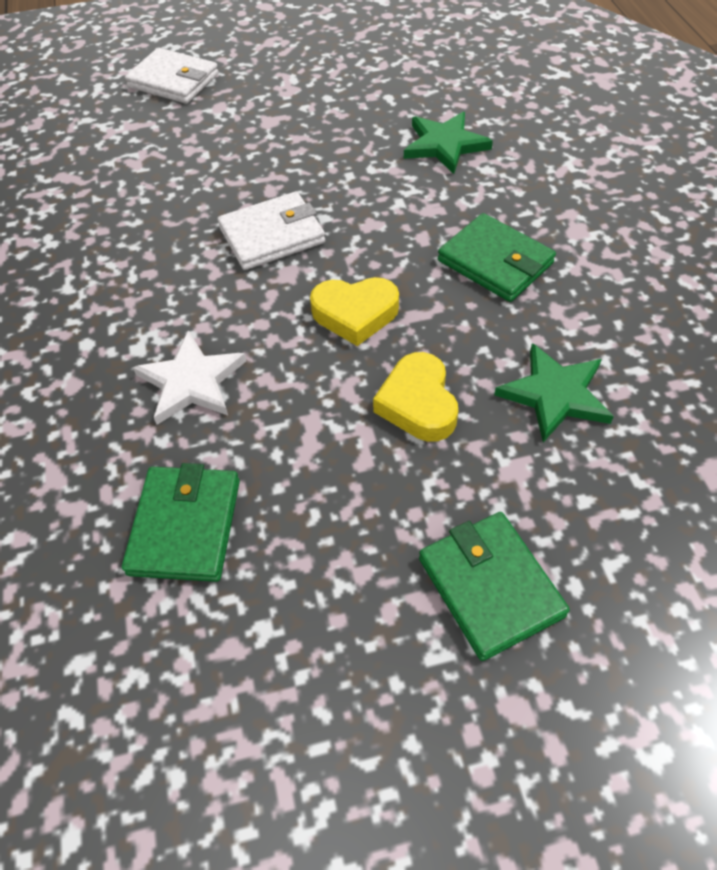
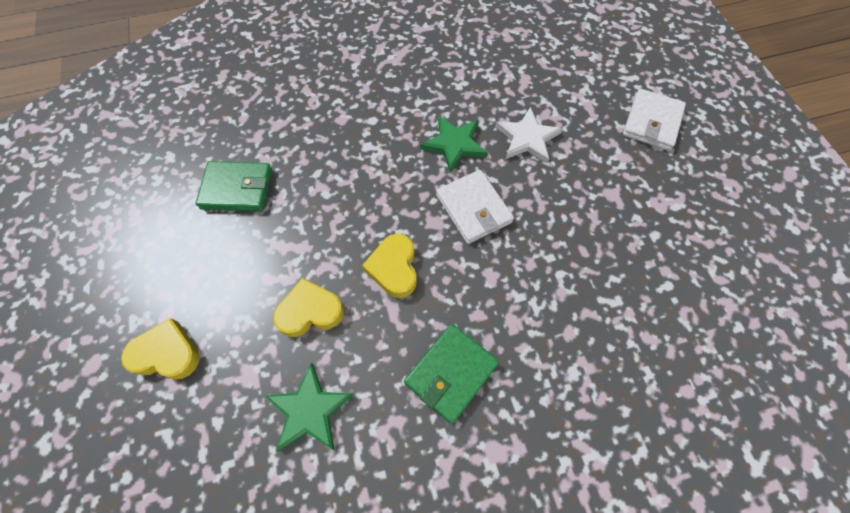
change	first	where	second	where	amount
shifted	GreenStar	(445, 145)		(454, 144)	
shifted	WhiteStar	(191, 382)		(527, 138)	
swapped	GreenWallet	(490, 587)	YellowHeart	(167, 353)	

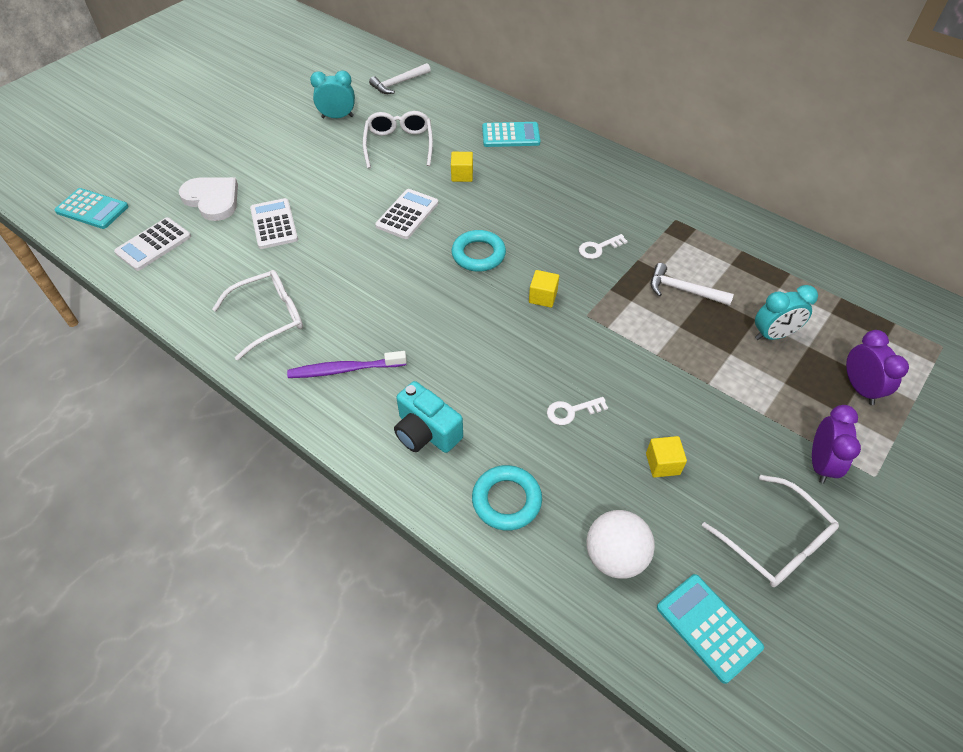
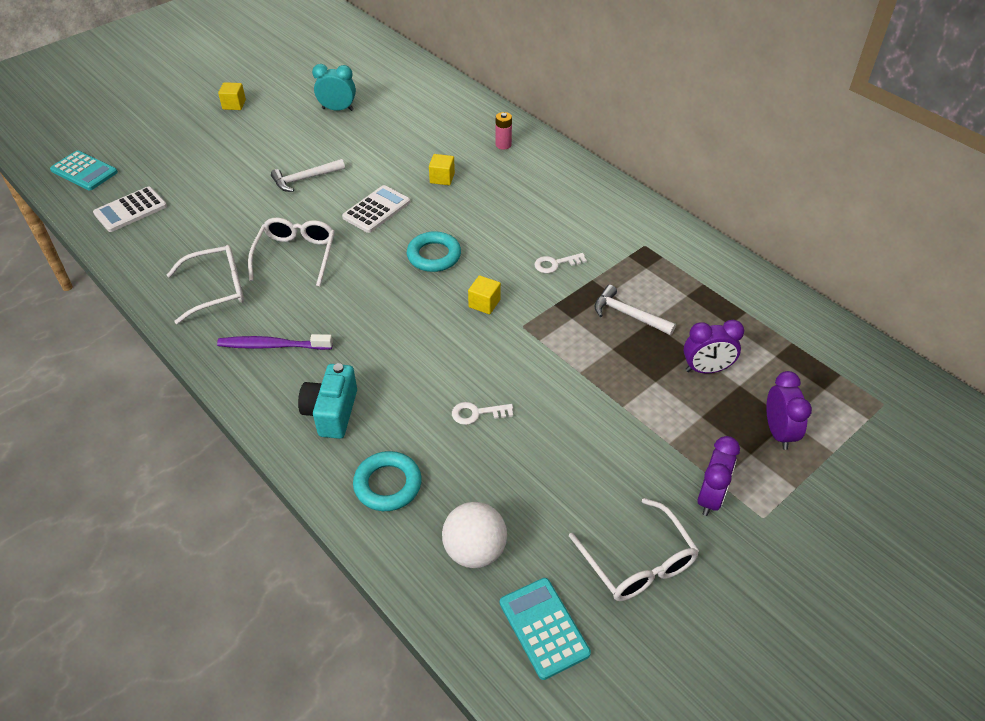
change	first	where	second	where	amount
shifted	WhiteHammer	(399, 83)		(305, 179)	
shifted	WhiteGlasses	(399, 145)		(296, 255)	
swapped	TurquoiseCalculator	(510, 135)	PinkBattery	(503, 145)	
gone	WhiteHeart	(212, 199)			
gone	WhiteCalculator	(274, 224)			
repainted	TurquoiseClock	(773, 335)	PurpleClock	(706, 369)	
rotated	TurquoiseCamera	(426, 432)		(331, 412)	45 degrees clockwise
shifted	YellowCube	(662, 464)		(234, 104)	

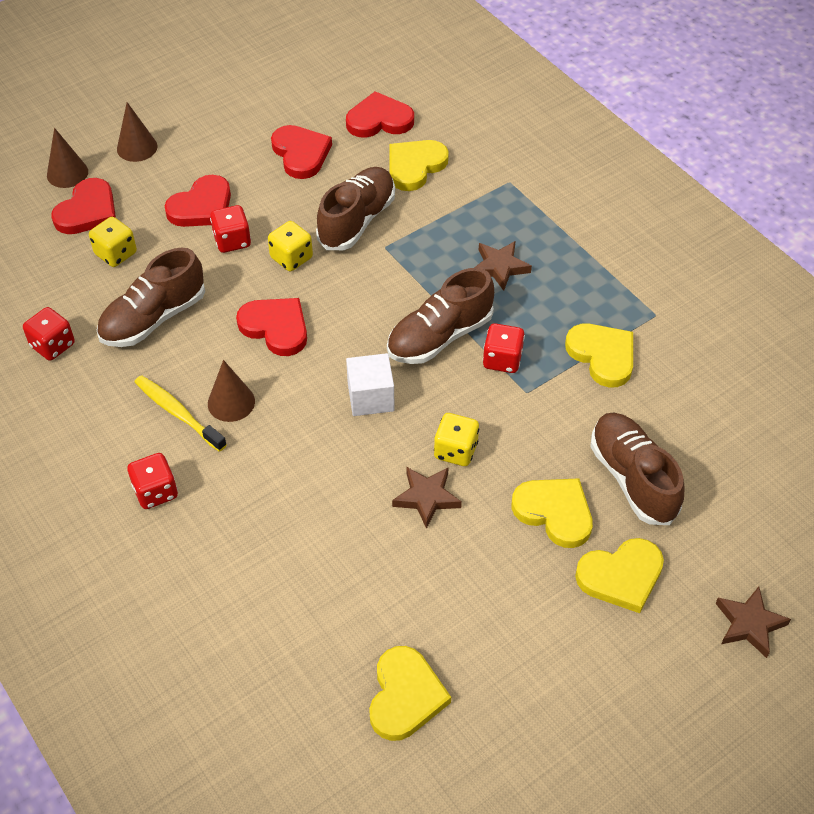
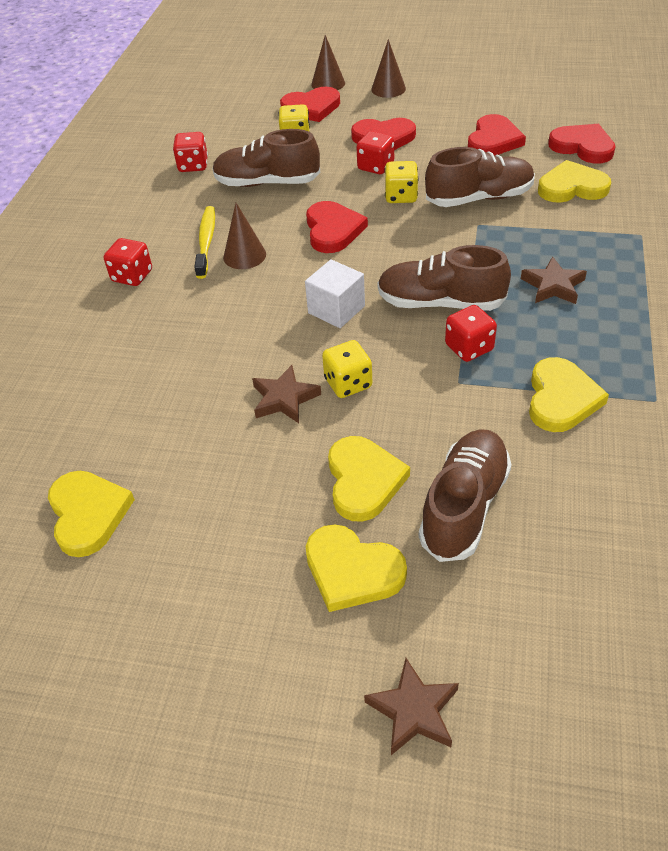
change	first	where	second	where	amount
rotated	YellowHeart	(405, 696)		(88, 514)	75 degrees counterclockwise

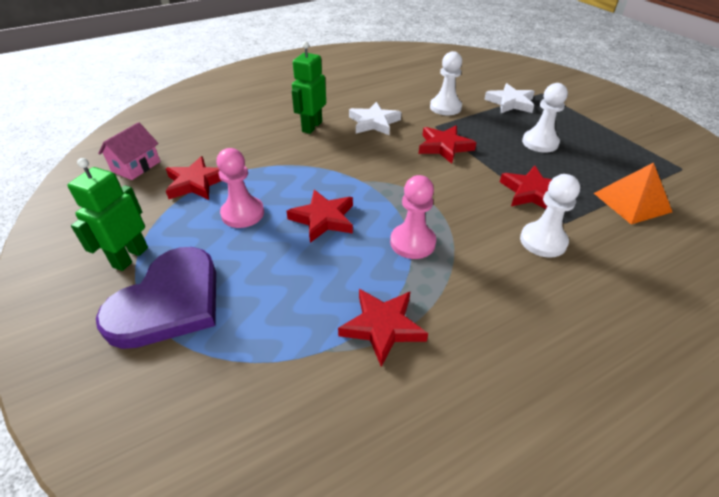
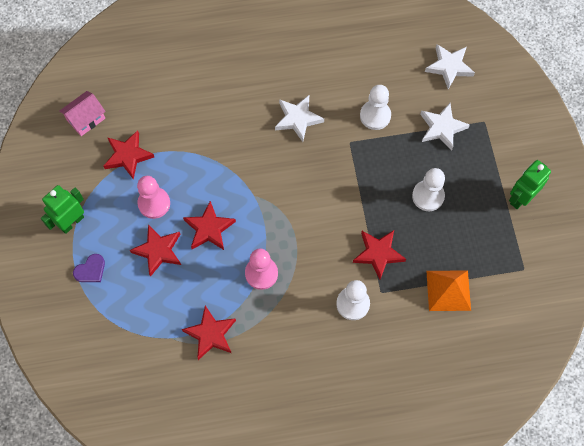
change	first	where	second	where	amount
shifted	GreenRobot	(311, 127)		(520, 198)	
shifted	RedStar	(444, 147)		(158, 251)	
scaled	PurpleHeart	(169, 301)		(90, 270)	x0.42
new			WhiteStar	(449, 67)	

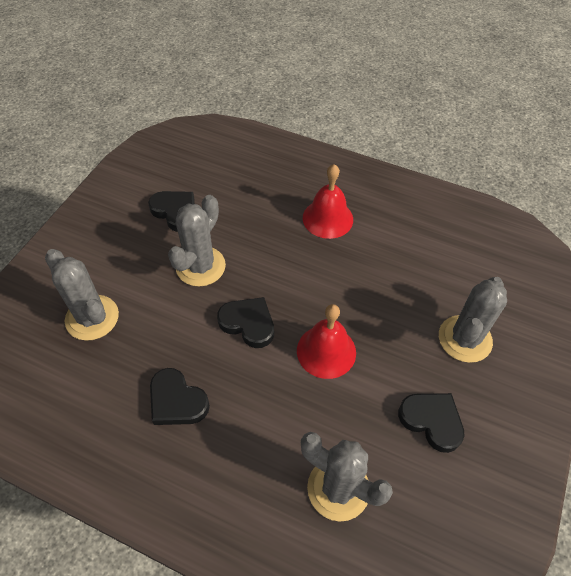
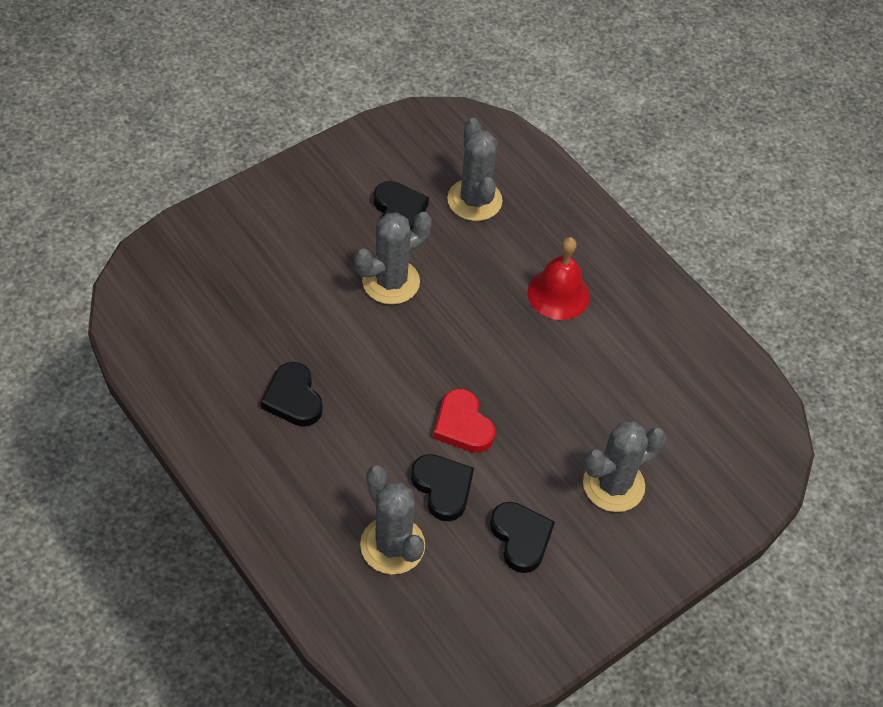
change	first	where	second	where	amount
shifted	GreyCactus	(92, 318)		(474, 200)	
shifted	BlackHeart	(248, 323)		(443, 488)	
swapped	RedBell	(326, 351)	RedHeart	(463, 425)	

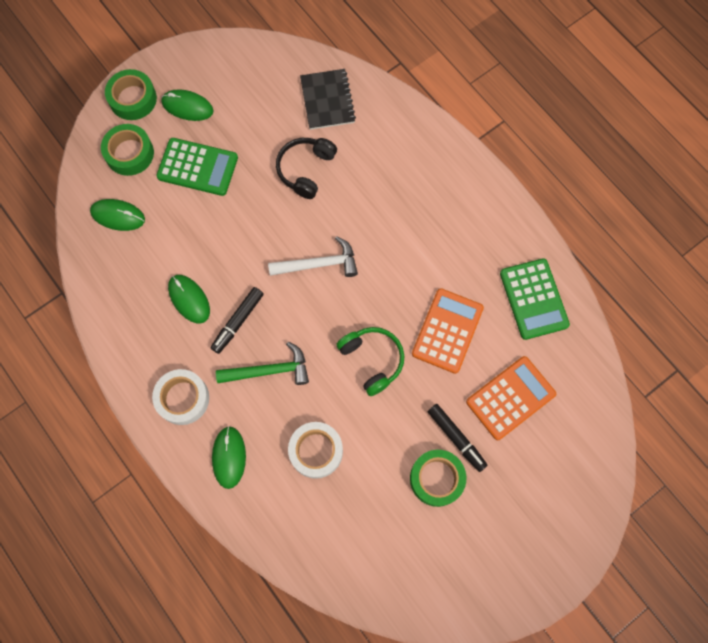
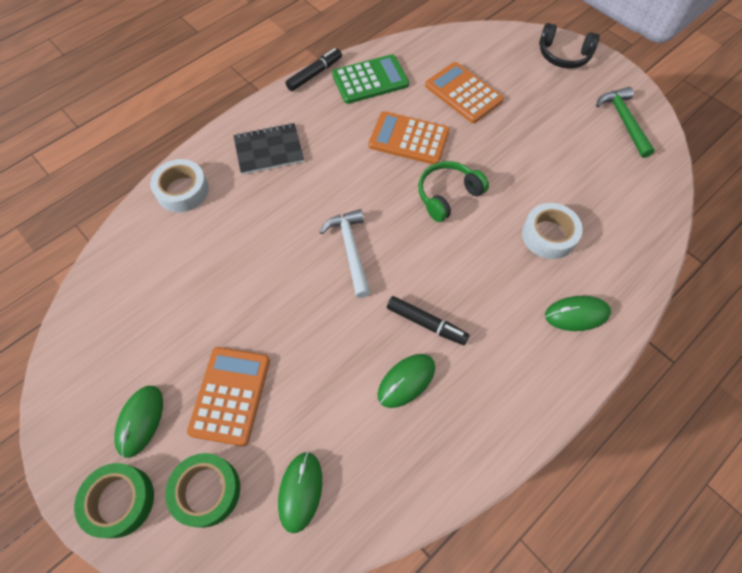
change	first	where	second	where	amount
shifted	BlackNotebook	(327, 100)		(269, 150)	
repainted	GreenCalculator	(197, 167)	OrangeCalculator	(230, 395)	
shifted	BlackHeadphones	(305, 170)		(563, 55)	
shifted	GreenHammer	(269, 370)		(624, 121)	
shifted	WhiteTape	(183, 398)		(182, 190)	
shifted	BlackMarker	(456, 438)		(314, 74)	
gone	GreenTape	(436, 479)			

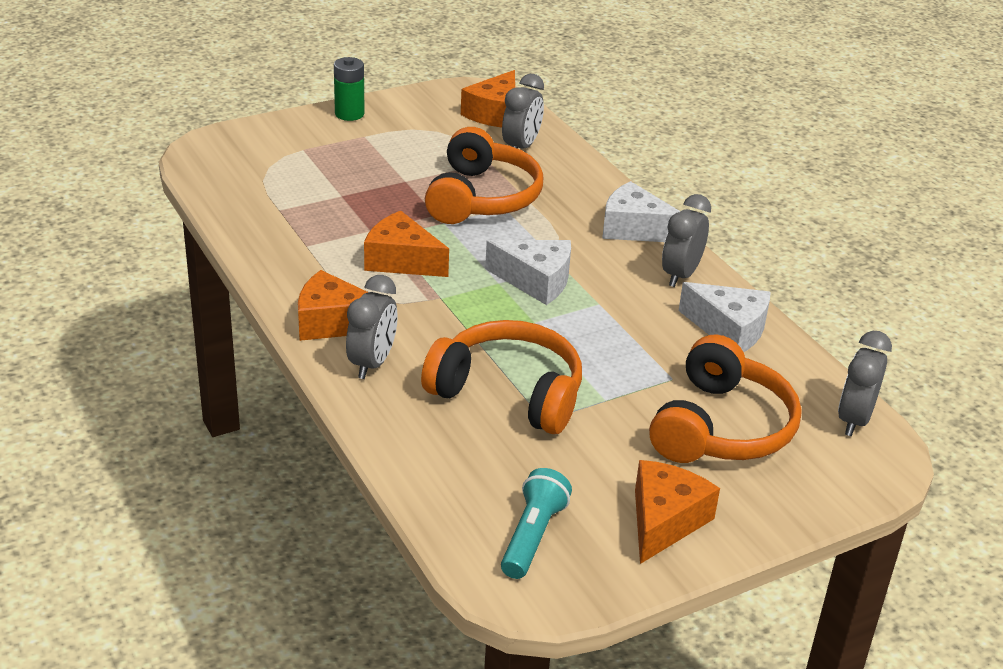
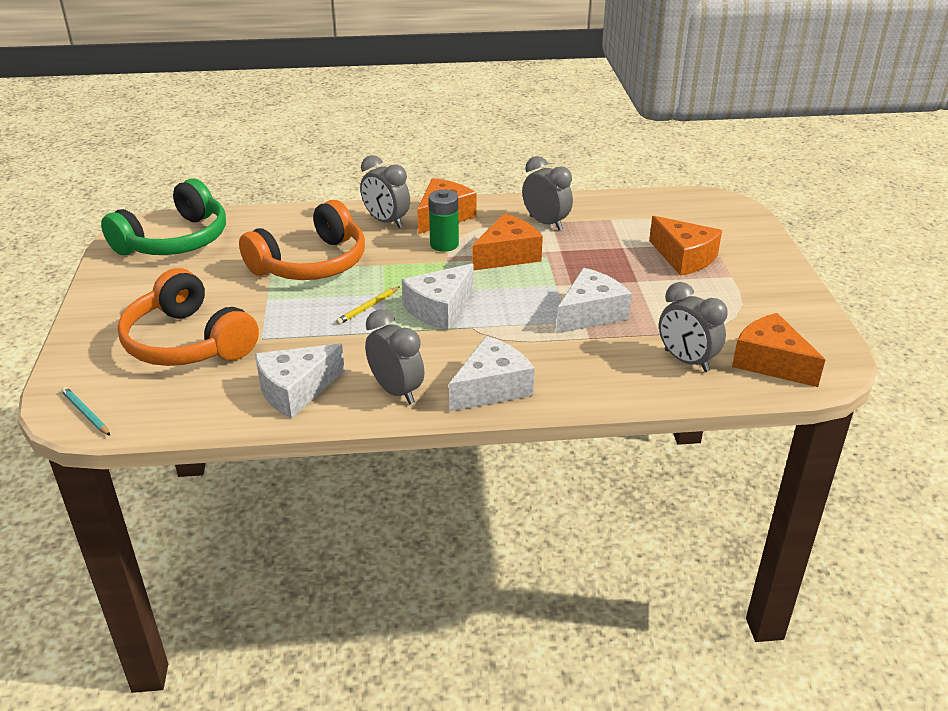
change	first	where	second	where	amount
shifted	GreenBattery	(349, 114)		(444, 244)	
swapped	OrangeHeadphones	(482, 198)	WhiteCheese	(590, 314)	
shifted	GreyClock	(854, 420)		(546, 223)	
shifted	OrangeCheese	(664, 521)		(684, 258)	
swapped	TurquoiseFlashlight	(532, 536)	GreenHeadphones	(175, 241)	
new			YellowPencil	(368, 307)	
new			TurquoisePencil	(86, 413)	

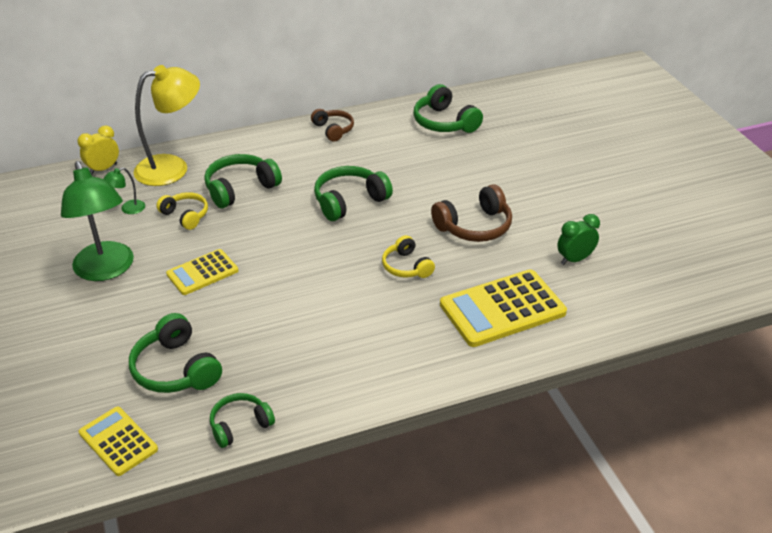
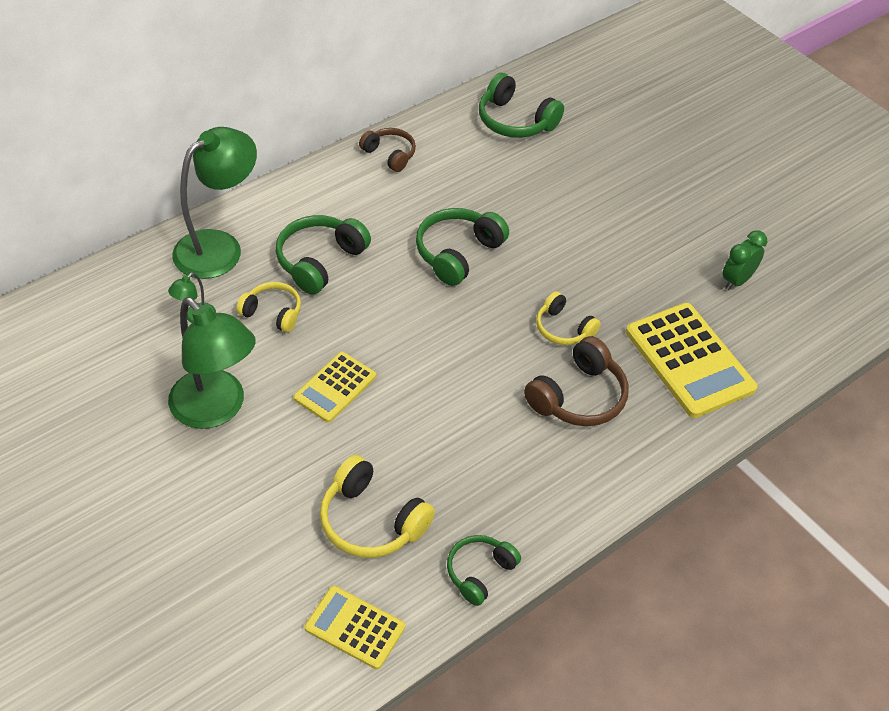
change	first	where	second	where	amount
repainted	YellowLamp	(172, 167)	GreenLamp	(219, 247)	
gone	YellowClock	(103, 169)			
shifted	BrownHeadphones	(474, 226)		(578, 397)	
rotated	YellowCalculator	(502, 309)		(689, 360)	75 degrees counterclockwise
repainted	GreenHeadphones	(176, 369)	YellowHeadphones	(371, 521)	

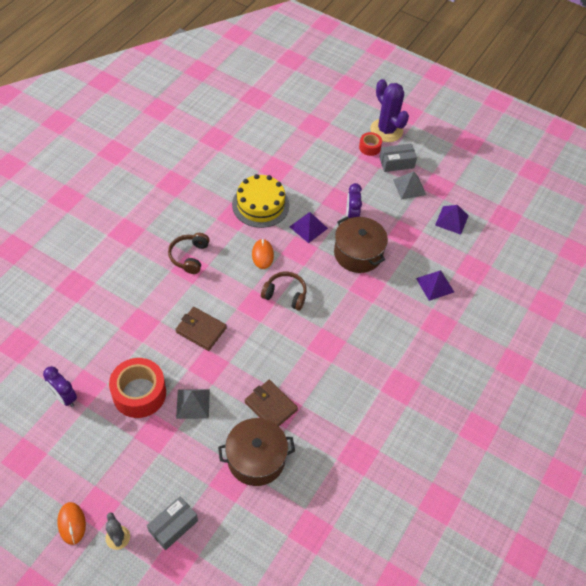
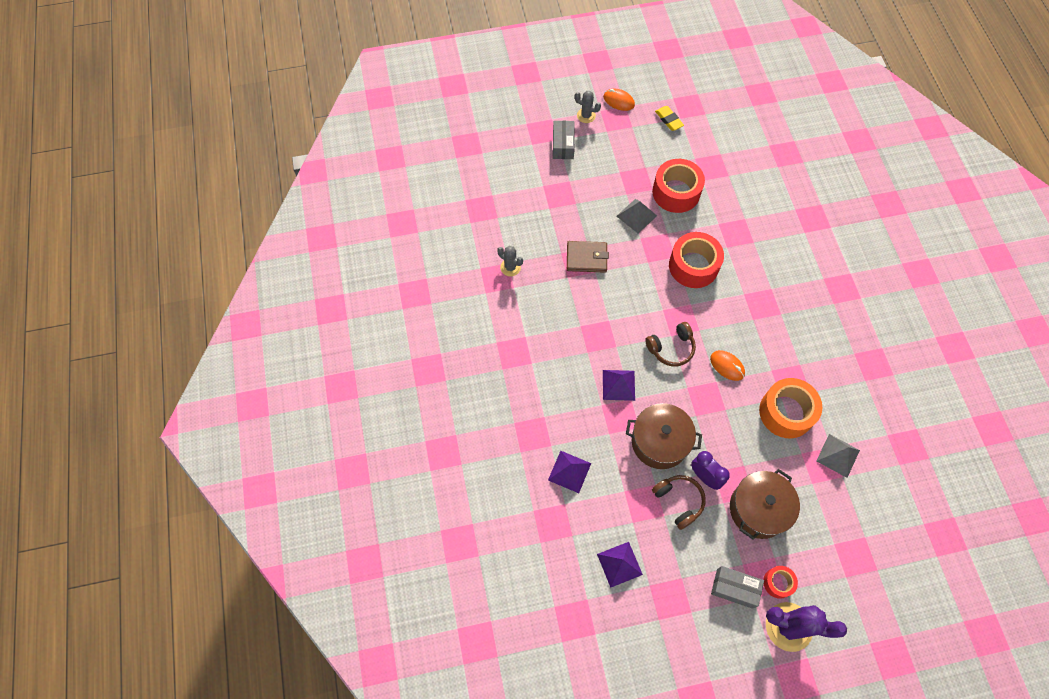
change	first	where	second	where	amount
rotated	GreyBox	(396, 163)		(734, 588)	75 degrees clockwise
shifted	GreyPyramid	(409, 187)		(838, 455)	
swapped	YellowCake	(260, 205)	OrangeTape	(786, 412)	
shifted	PurplePyramid	(308, 227)		(618, 385)	
shifted	BrownHeadphones	(189, 256)		(679, 501)	
swapped	BrownWallet	(201, 330)	RedTape	(693, 266)	
gone	PurpleClock	(64, 397)			
shifted	BrownPot	(256, 459)		(758, 509)	
new			YellowEraser	(668, 120)	
new			GreyCactus	(510, 267)	

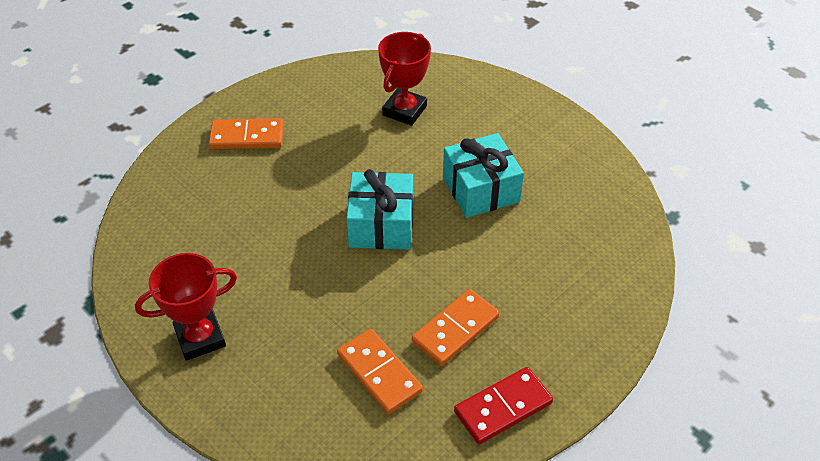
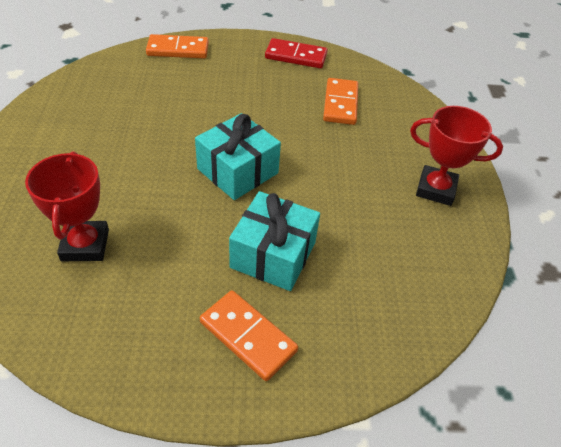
change	first	where	second	where	amount
rotated	RedTrophy	(404, 111)		(85, 245)	75 degrees counterclockwise
shifted	TurquoiseGift	(480, 189)		(273, 255)	
shifted	OrangeDomino	(455, 329)		(178, 49)	

